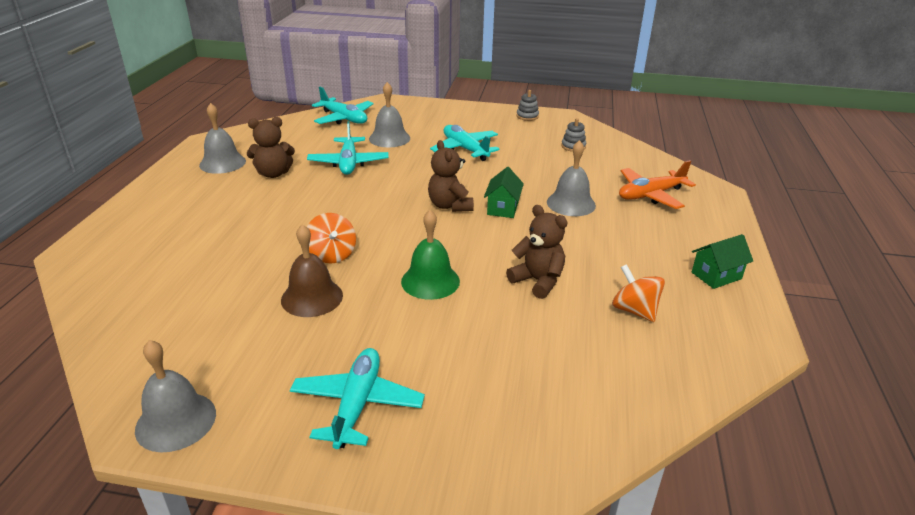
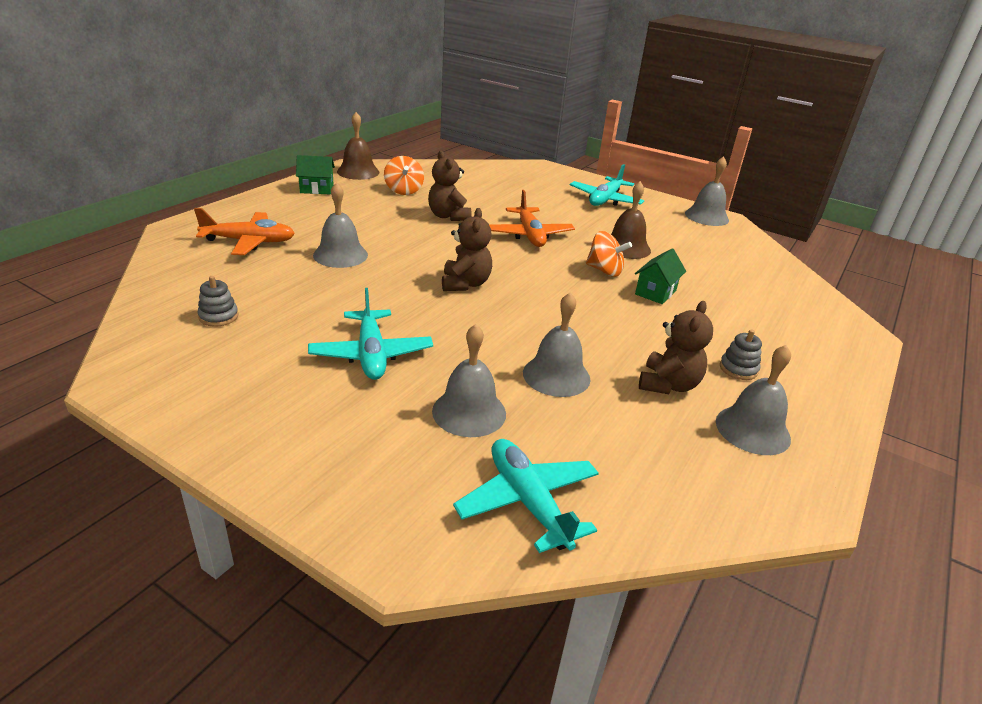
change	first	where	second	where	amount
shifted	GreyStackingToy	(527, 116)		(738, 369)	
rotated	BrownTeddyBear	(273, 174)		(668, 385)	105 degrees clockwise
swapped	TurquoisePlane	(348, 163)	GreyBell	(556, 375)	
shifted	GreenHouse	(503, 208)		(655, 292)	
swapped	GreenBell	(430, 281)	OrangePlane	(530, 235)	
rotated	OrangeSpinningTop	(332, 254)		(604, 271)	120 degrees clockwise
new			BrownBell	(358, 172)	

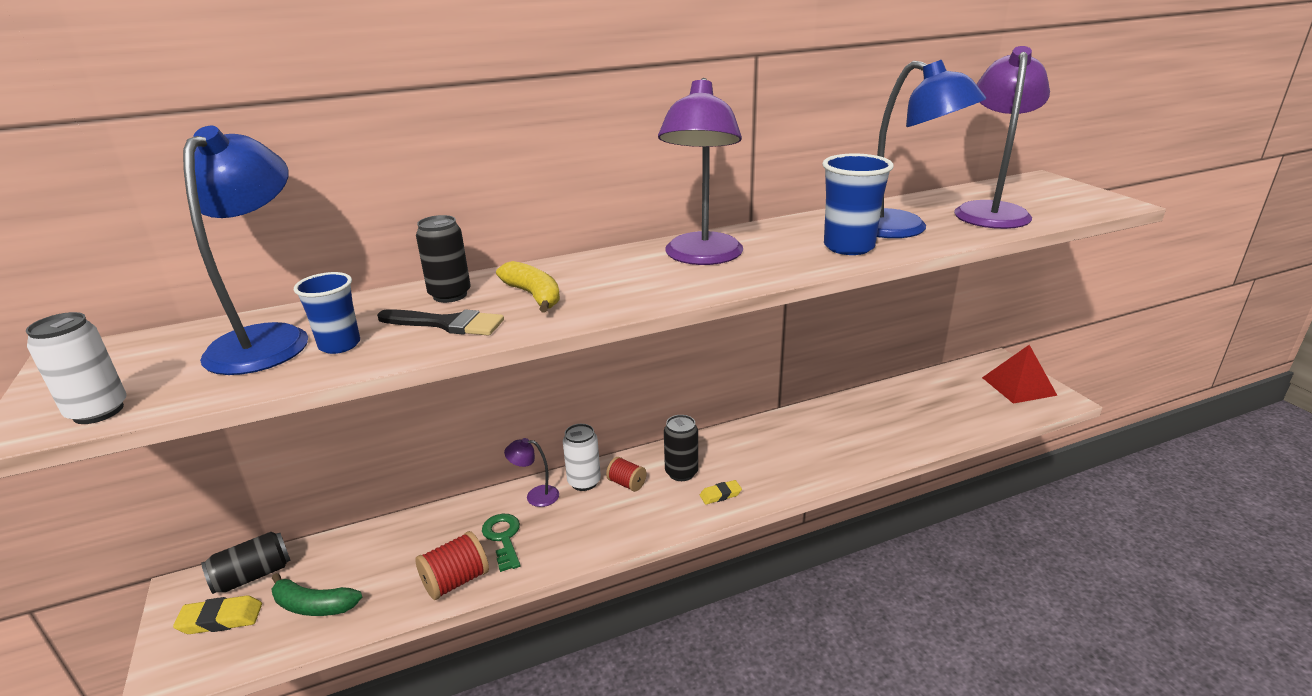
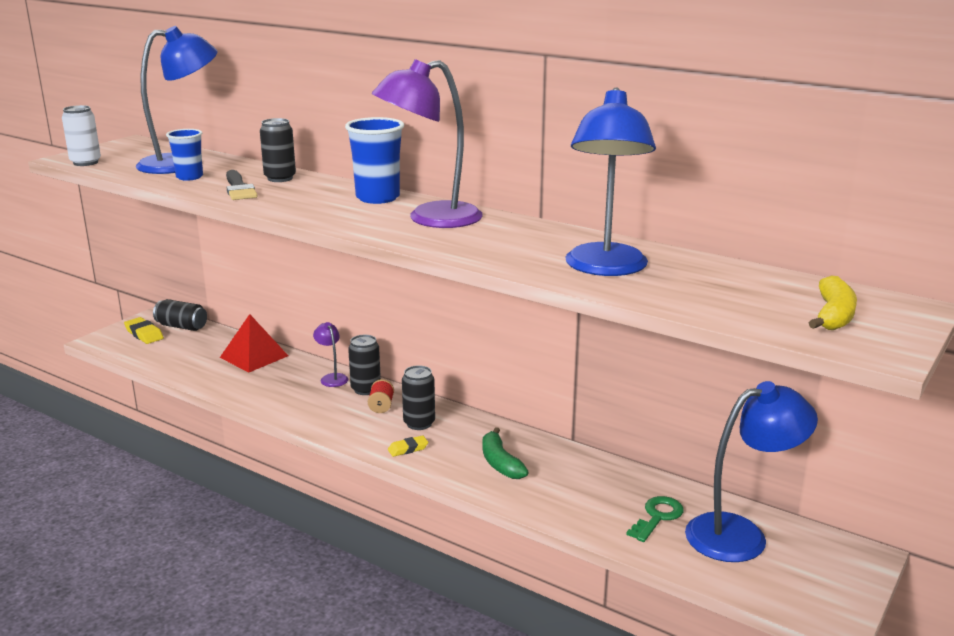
change	first	where	second	where	amount
gone	PurpleLamp	(991, 211)			
shifted	BlueCup	(849, 247)		(377, 198)	
shifted	YellowBanana	(534, 295)		(833, 315)	
shifted	RedPyramid	(1018, 386)		(254, 356)	
repainted	WhiteCan	(584, 482)	BlackCan	(366, 389)	
rotated	YellowEraser	(720, 495)		(408, 449)	60 degrees counterclockwise
shifted	GreenKey	(503, 538)		(657, 517)	
gone	RedSpool	(456, 581)			
shifted	GreenBanana	(314, 606)		(500, 463)	
new			BlueLamp	(741, 534)	

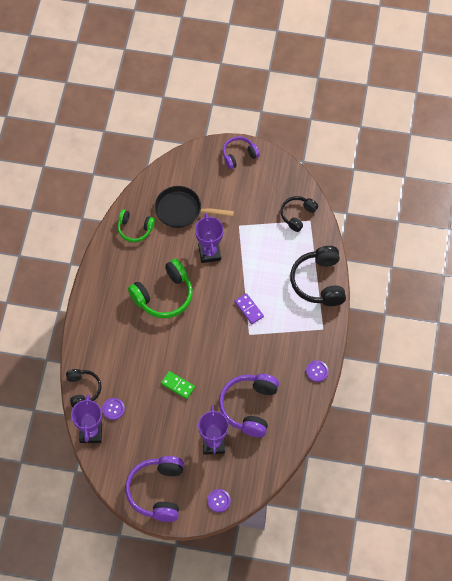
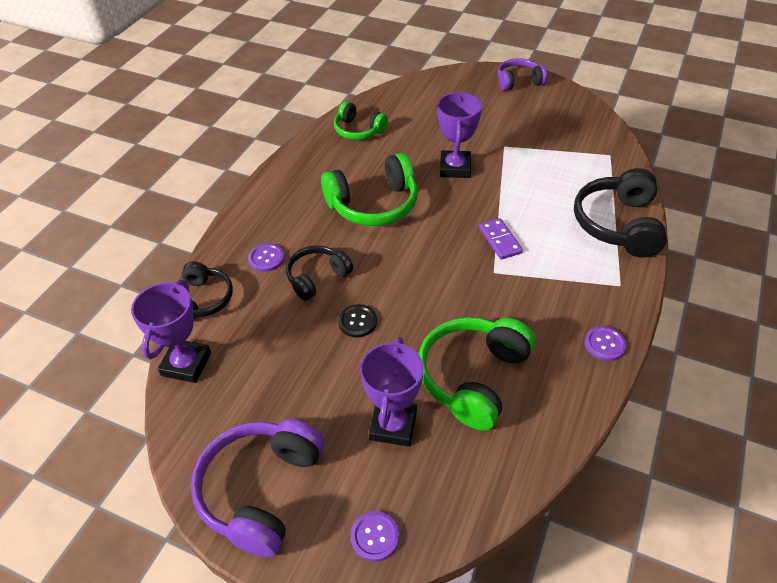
change	first	where	second	where	amount
gone	BlackPan	(182, 210)			
shifted	BlackHeadphones	(297, 215)		(317, 278)	
swapped	GreenDomino	(178, 385)	BlackButton	(357, 321)	
repainted	PurpleHeadphones	(249, 407)	GreenHeadphones	(473, 377)	
shifted	PurpleButton	(113, 409)		(266, 258)	

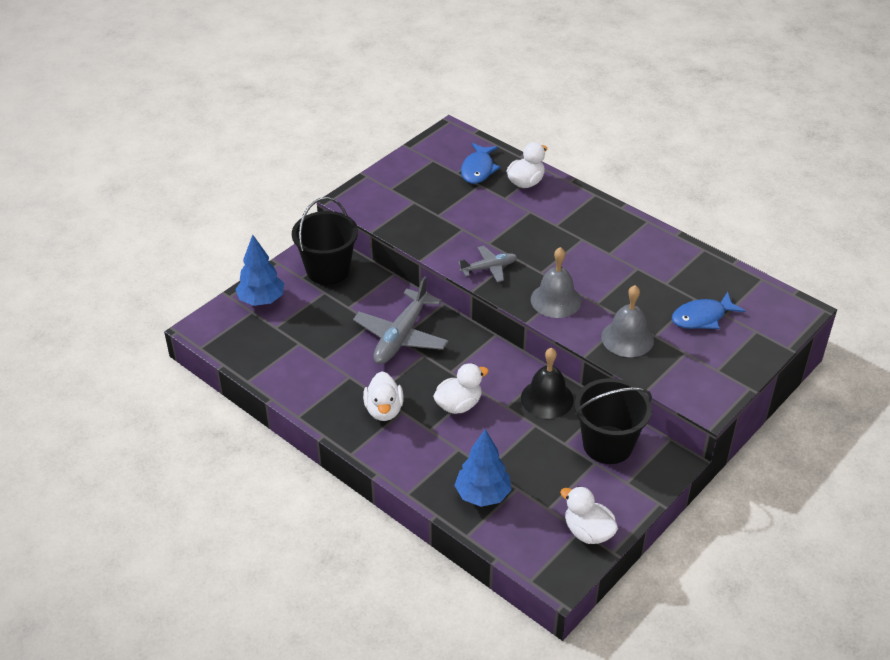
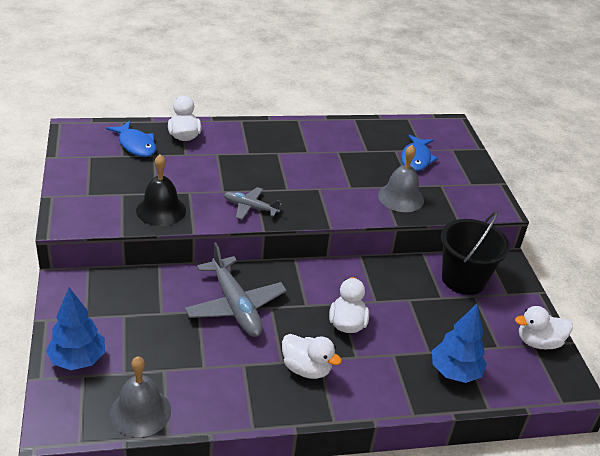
change	first	where	second	where	amount
gone	BlackBucket	(328, 270)			
rotated	GreyPlane	(489, 268)		(250, 208)	90 degrees counterclockwise
shifted	GreyBell	(555, 300)		(140, 412)	
shifted	BlackBell	(547, 398)		(161, 210)	

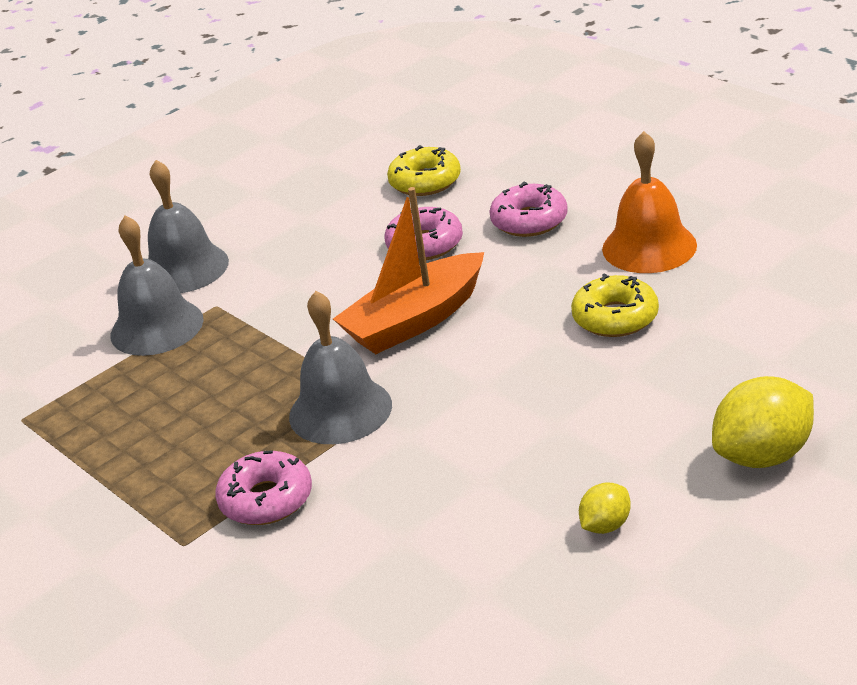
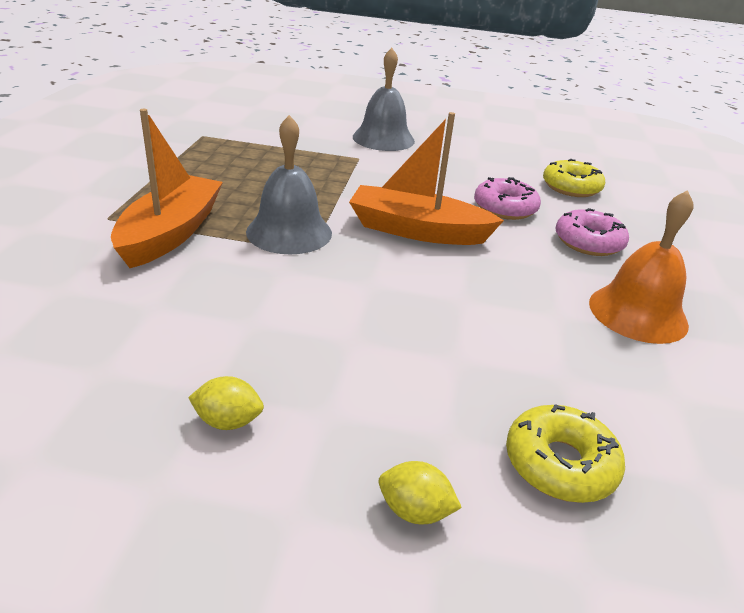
change	first	where	second	where	amount
gone	GreyBell	(157, 327)			
shifted	YellowDonut	(615, 317)		(560, 464)	
scaled	YellowLemon	(763, 455)		(414, 511)	x0.53
swapped	PinkDonut	(266, 499)	OrangeBoat	(170, 233)	

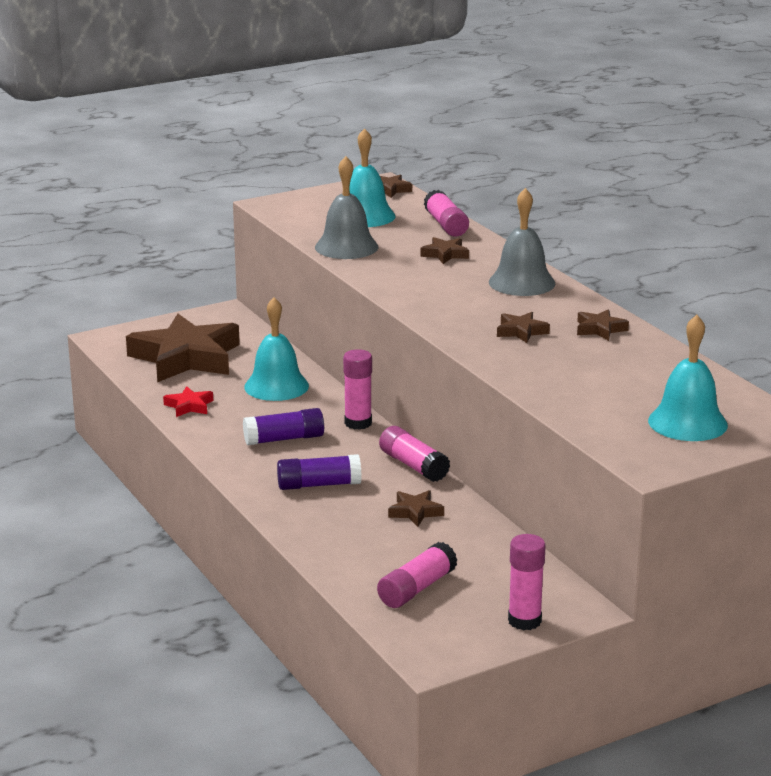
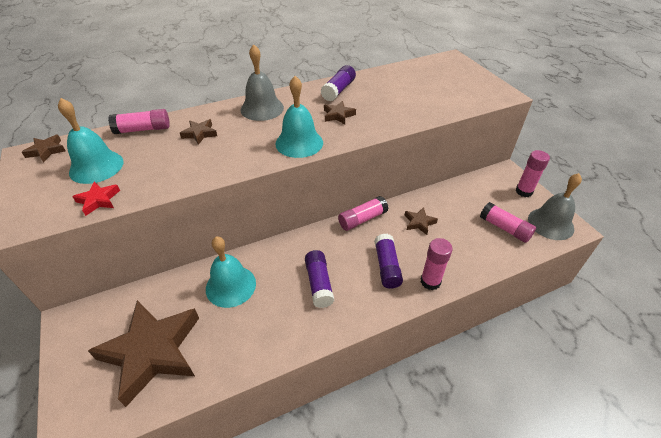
change	first	where	second	where	amount
shifted	GreyBell	(346, 247)		(550, 223)	
swapped	BrownStar	(599, 329)	PurpleGlueStick	(338, 90)	
shifted	TurquoiseBell	(687, 422)		(299, 143)	
shifted	PinkGlueStick	(358, 423)		(430, 281)	
shifted	RedStar	(189, 406)		(98, 200)	

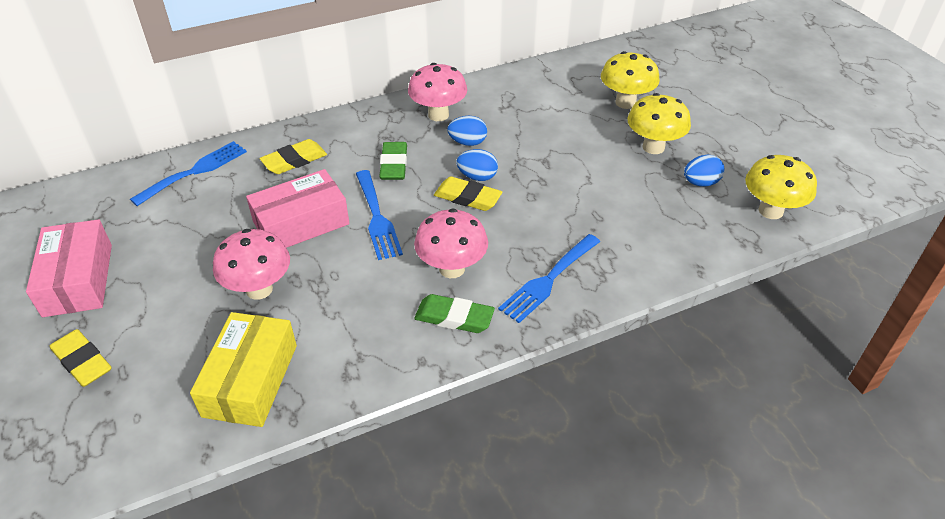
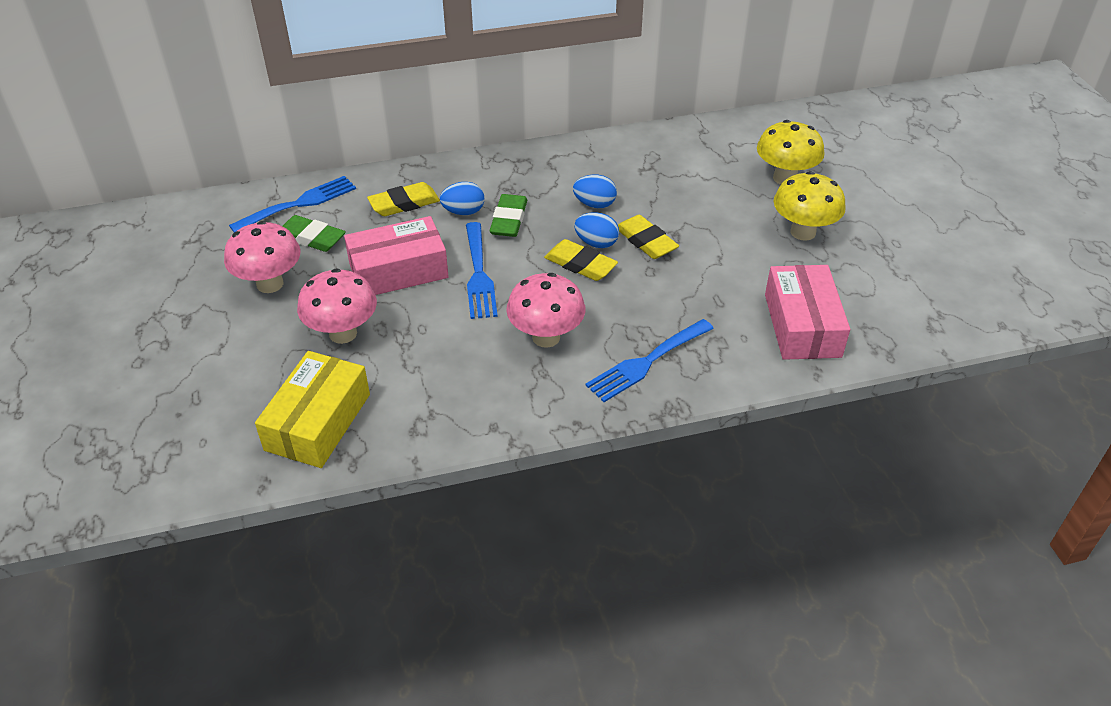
change	first	where	second	where	amount
shifted	PinkMushroom	(438, 115)		(270, 284)	
shifted	BlueEgg	(700, 183)		(463, 212)	
gone	YellowMushroom	(770, 211)			
shifted	PinkBox	(78, 280)		(802, 325)	
shifted	GreenEraser	(454, 317)		(311, 238)	
shifted	YellowEraser	(82, 361)		(646, 241)	

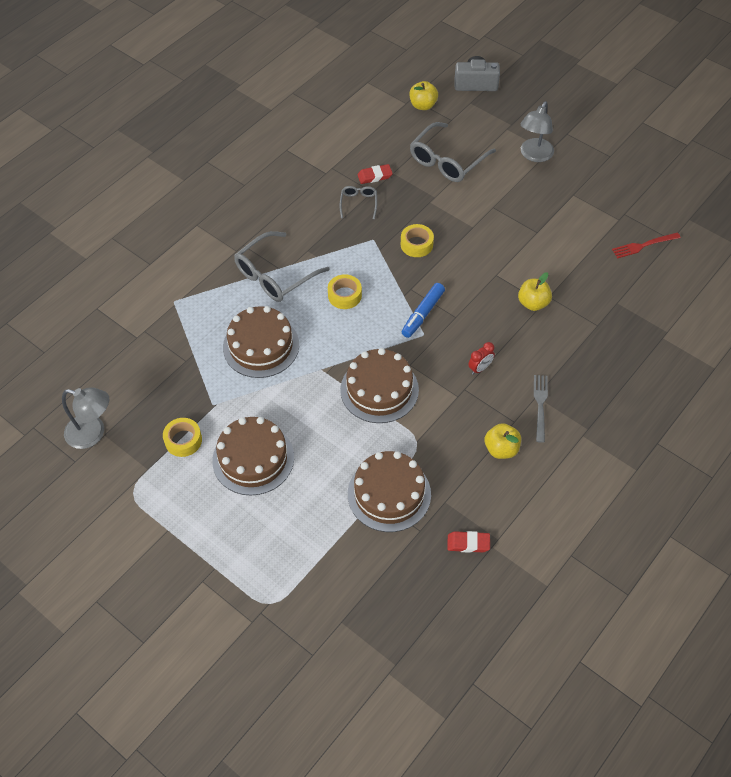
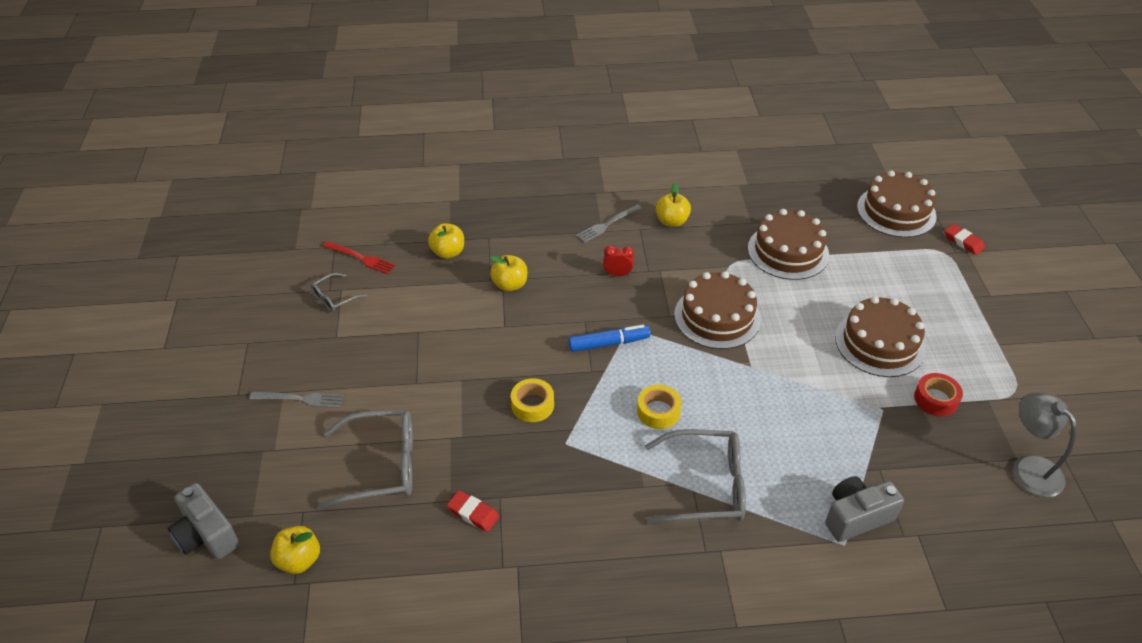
change	first	where	second	where	amount
swapped	GreyLamp	(534, 155)	GreyFork	(301, 399)	
shifted	GreyGlasses	(358, 204)		(335, 297)	
shifted	BrownCake	(261, 346)		(896, 211)	
repainted	YellowTape	(183, 440)	RedTape	(936, 399)	
shifted	RedEraser	(468, 543)		(963, 242)	
new			YellowApple	(448, 252)	
new			GreyCamera	(856, 517)	

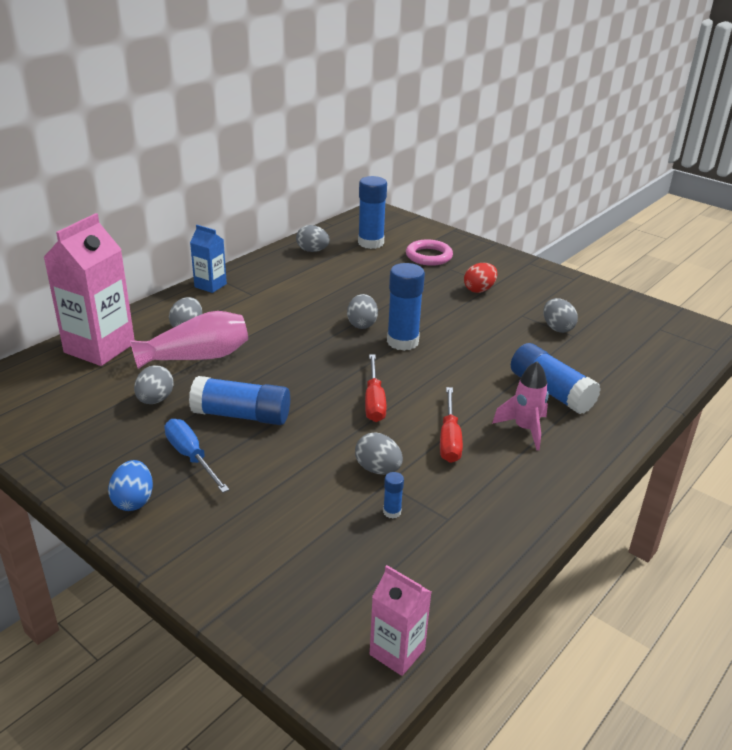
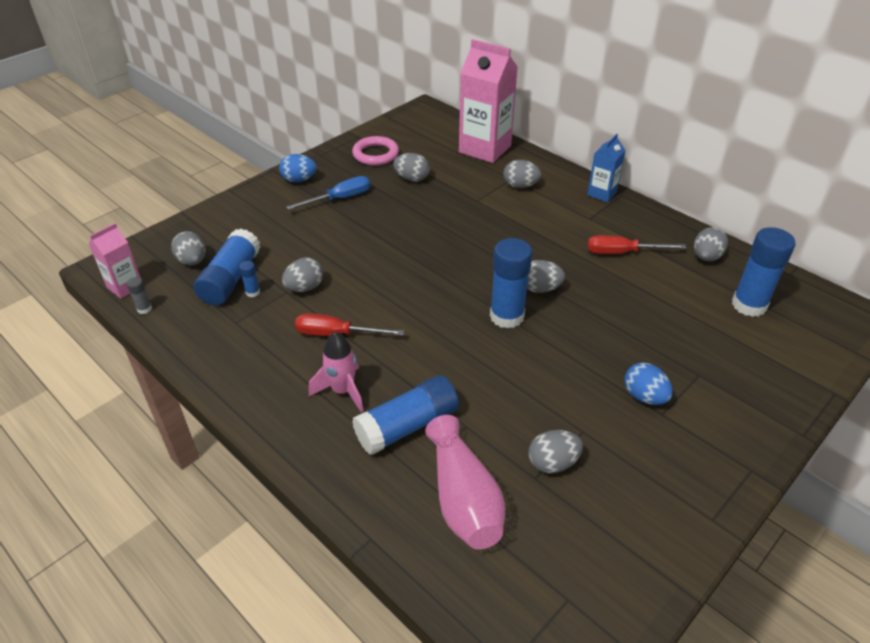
change	first	where	second	where	amount
shifted	PinkRing	(429, 256)		(375, 154)	
repainted	RedEgg	(479, 290)	BlueEgg	(644, 396)	
shifted	PinkVase	(197, 357)		(463, 498)	
shifted	RedScrewdriver	(374, 401)		(622, 252)	
shifted	BlueGlueStick	(241, 415)		(231, 279)	
new			GreyEgg	(192, 261)	
new			GreyGlueStick	(144, 309)	

